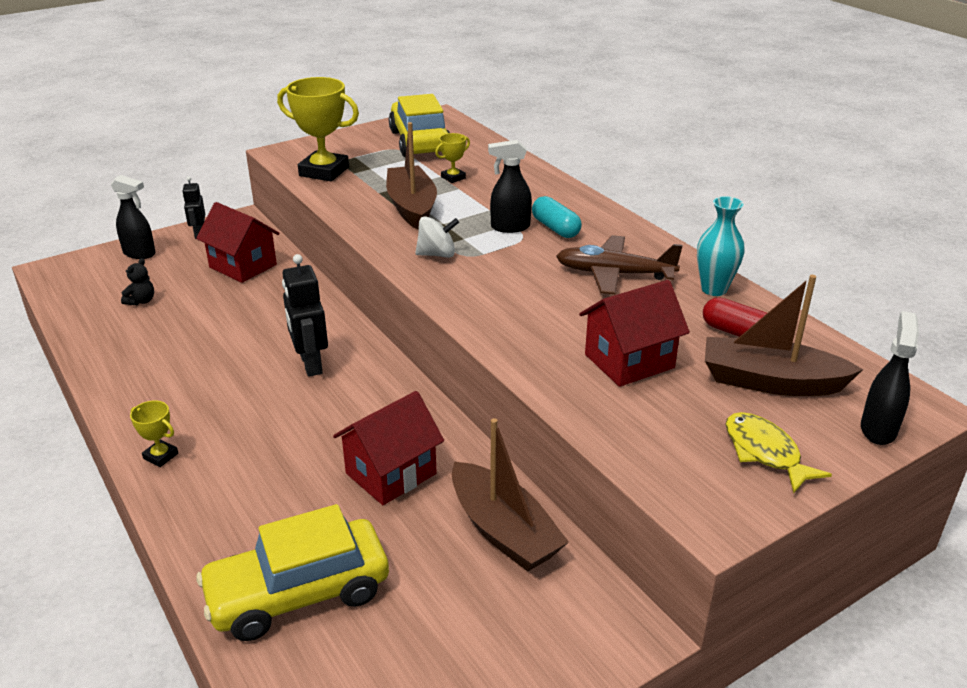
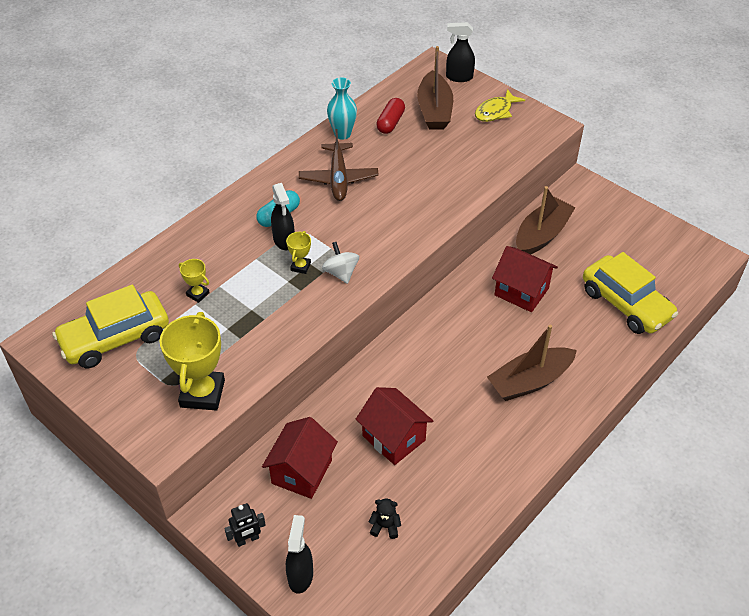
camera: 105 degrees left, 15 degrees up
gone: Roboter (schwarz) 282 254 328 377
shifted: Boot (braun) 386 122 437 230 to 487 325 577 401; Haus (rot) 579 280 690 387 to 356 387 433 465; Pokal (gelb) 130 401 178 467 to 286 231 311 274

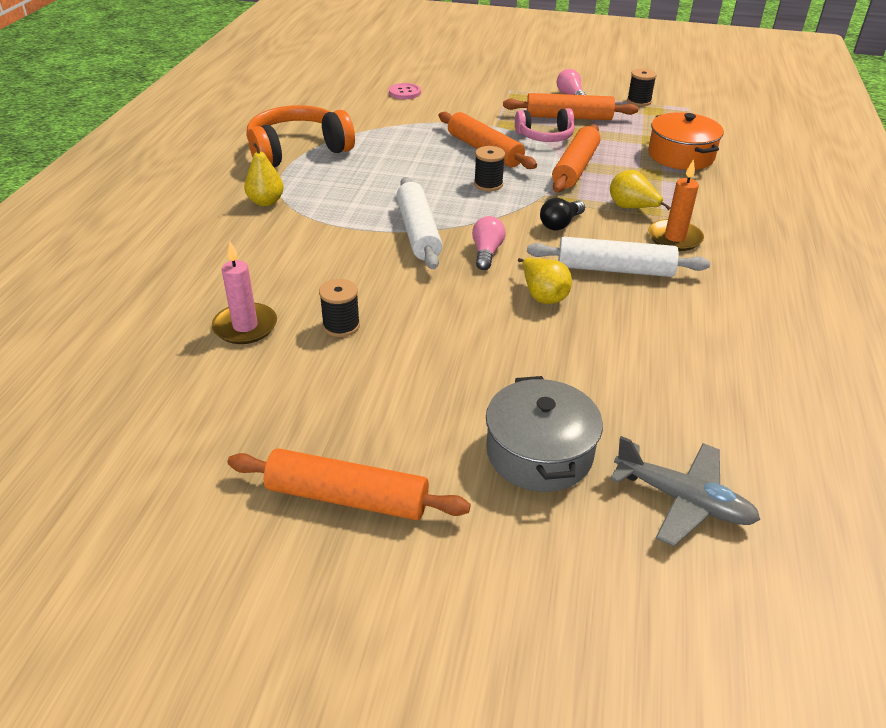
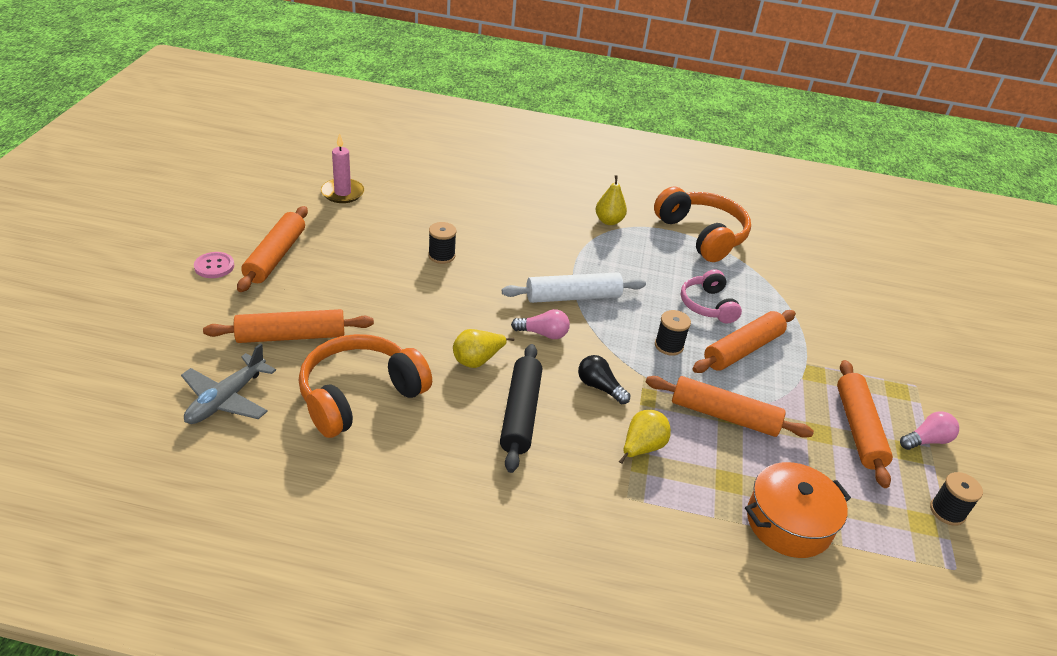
camera: 85 degrees right, 0 degrees up
gone: Kerze (orange) 648 159 704 251
new: Kopfhörer (orange) 299 334 432 438
shifted: Knopf (rosa) 389 83 421 99 to 194 252 235 278; Kopfhörer (rosa) 515 108 575 142 to 681 269 742 324; Kerze (rosa) 212 242 277 344 to 321 133 364 203
swapped: Kochtopf (grau) 486 376 603 492 to Nudelholz (orange) 203 309 374 343
repainted: Nudelholz (weiß) 527 237 710 277 to Nudelholz (schwarz) 500 344 542 473

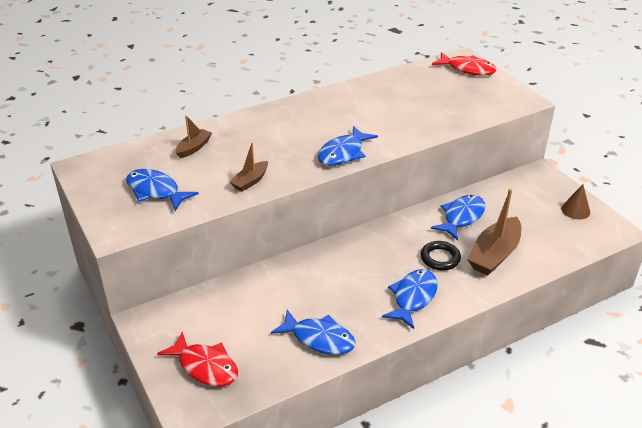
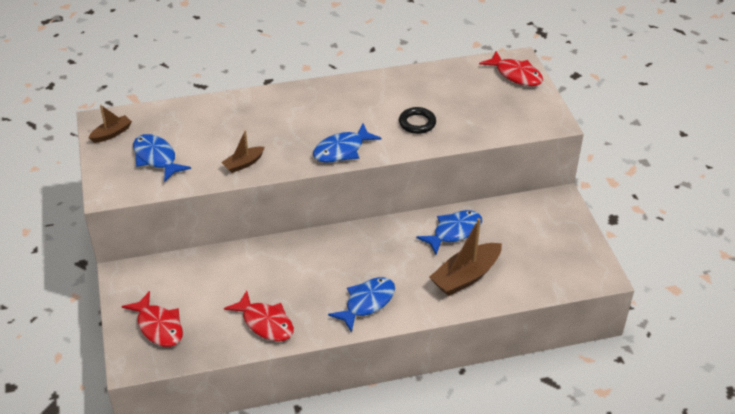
camera: 15 degrees right, 5 degrees up
gone: Kegel (braun) 561 184 590 220
shifted: Boot (braun) 176 115 212 158 to 89 105 132 143; Ring (schwarz) 421 241 461 271 to 399 107 436 134
repainted: Fisch (blau) 271 310 356 355 to Fisch (rot) 224 290 294 341

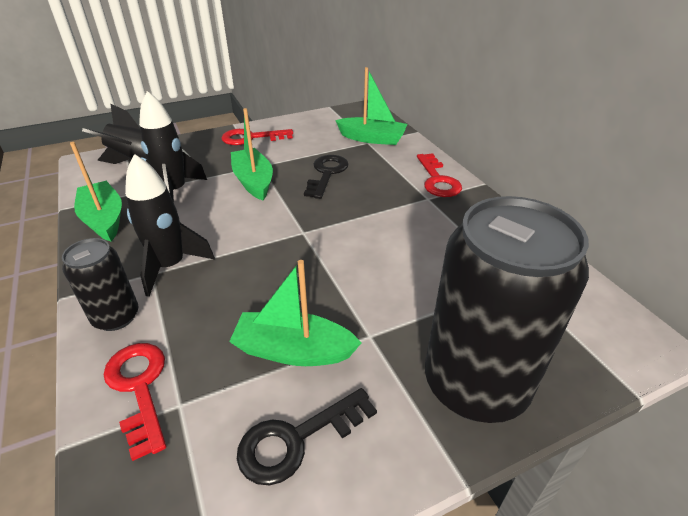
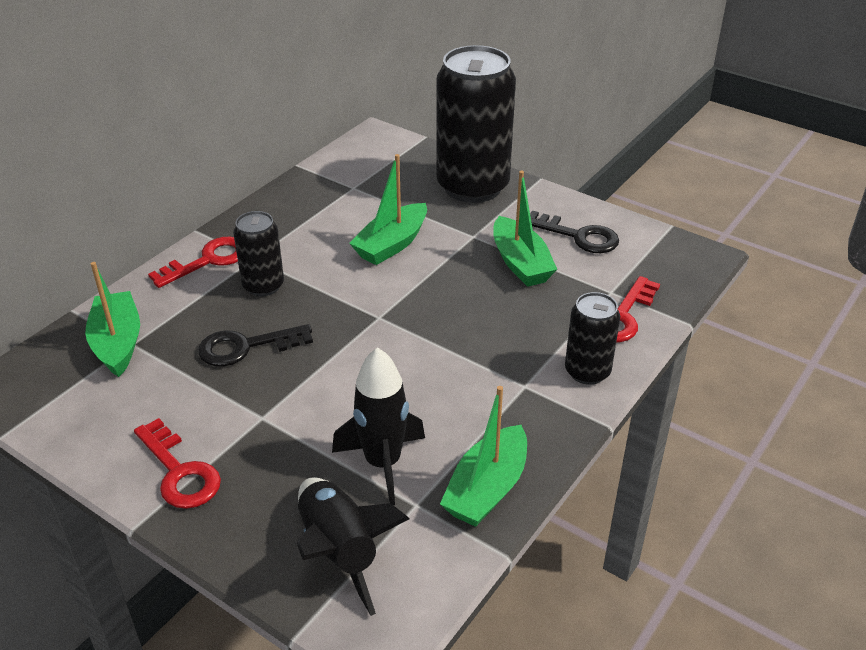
camera: 120 degrees left, 0 degrees up
gone: Rakete (schwarz) 125 154 215 297
new: Dose (schwarz) 233 211 284 296
shifted: Boot (grün) 231 108 273 200 to 349 154 427 265

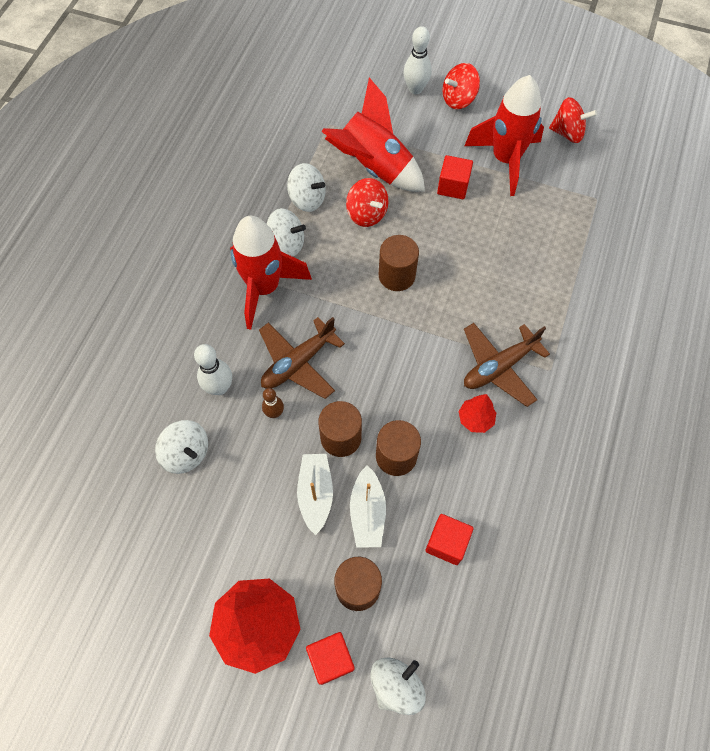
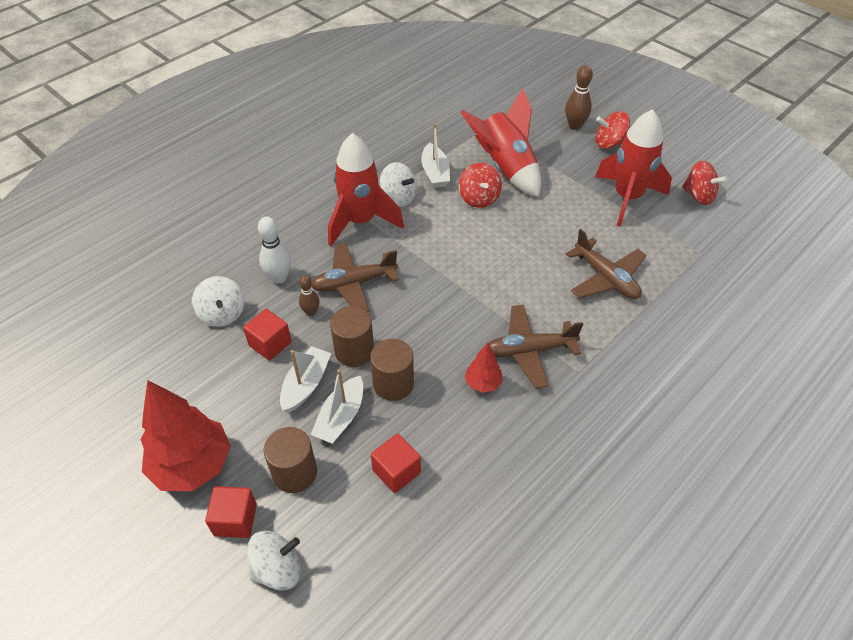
camera: 25 degrees right, 15 degrees down
gone: Vollzylinder (braun) 379 235 419 291
new: Flugzeug (braun) 566 229 647 299
shifted: Kubus (rot) 437 155 473 199 to 243 309 292 361
swapped: Kreisel (weiß) 287 163 326 212 to Boot (weiß) 421 124 450 188
repainted: Bowlingkegel (weiß) 403 26 432 94 to Bowlingkegel (braun) 565 65 593 130

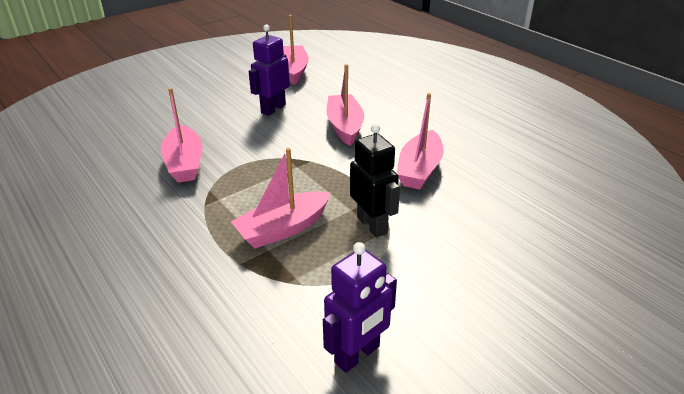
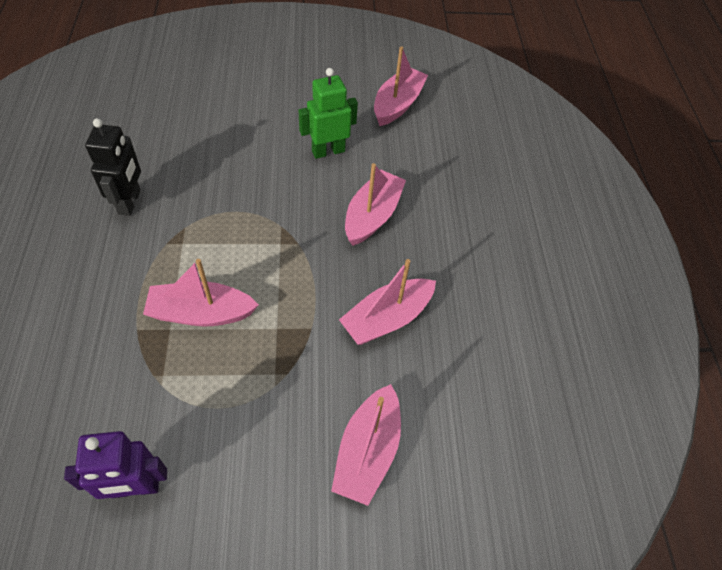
camera: 30 degrees right, 20 degrees up
shifted: Boot (rosa) 161 88 202 183 to 331 384 401 506; Roboter (schwarz) 350 124 400 238 to 85 118 141 216
repainted: Roboter (lila) 249 25 290 116 to Roboter (grün) 299 68 358 159

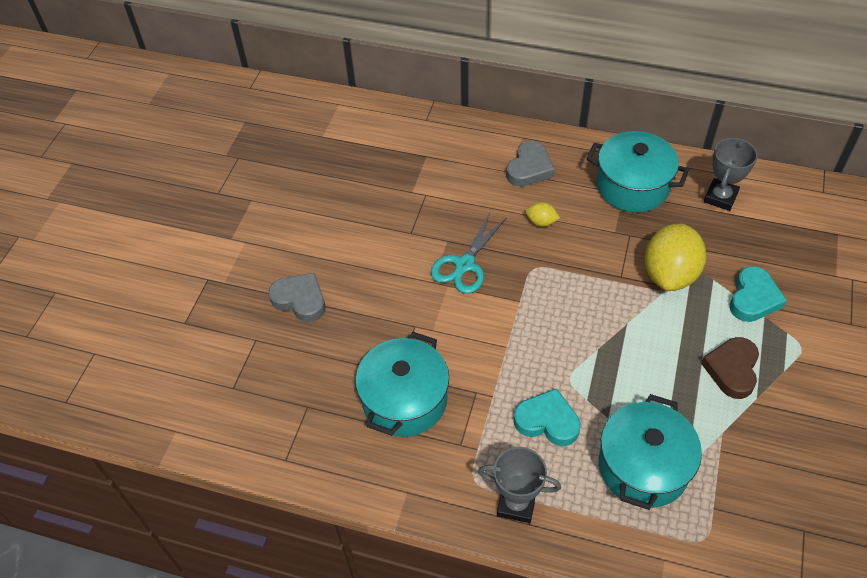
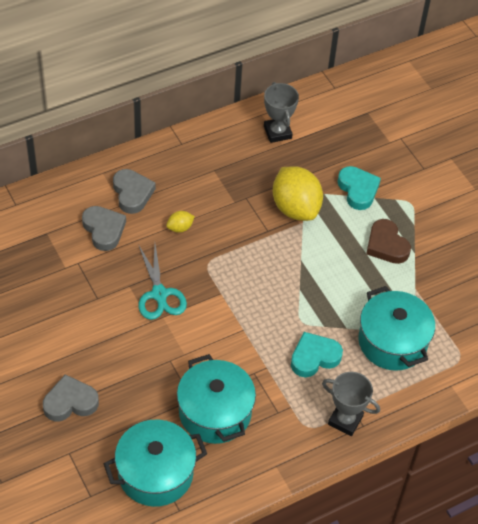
camera: 50 degrees left, 0 degrees up
new: Herz (grau) 82 206 126 251
shifted: Kochtopf (türkis) 586 131 689 212 to 103 420 207 507
rotated: Pokal (grau) 478 447 561 523 = 322 372 380 436 60 degrees clockwise

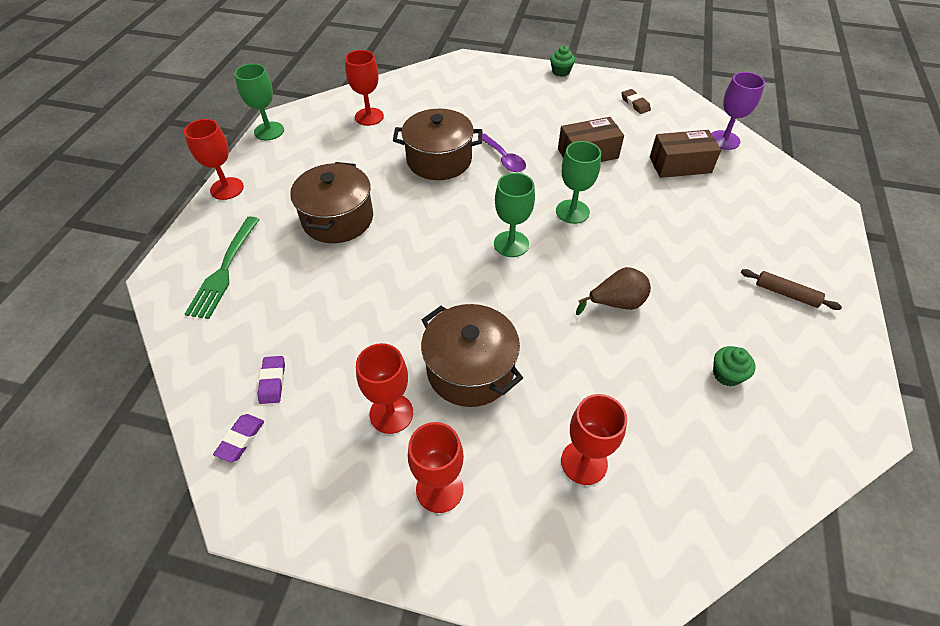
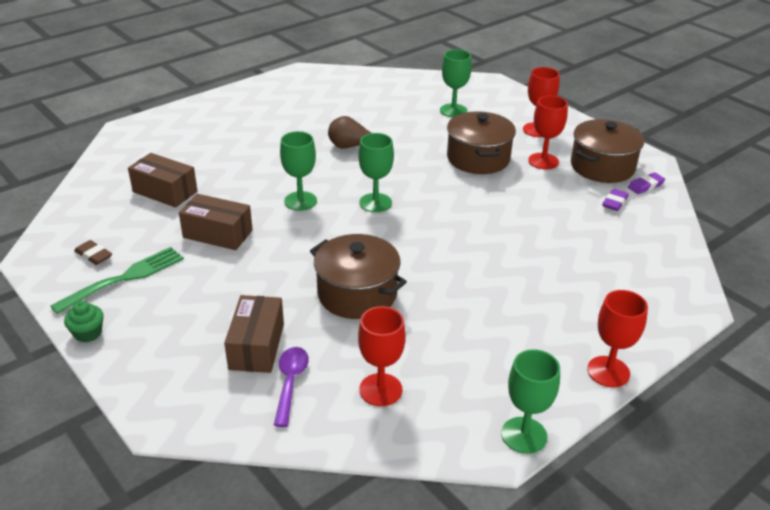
camera: 145 degrees left, 15 degrees down
gone: Kelch (lila) 711 72 765 150; Nudelholz (braun) 741 269 842 310; Muffin (grün) 713 346 755 387
new: Schachtel (braun) 224 295 284 373
shifted: Löffel (lila) 482 134 526 172 to 274 347 309 427; Kochtopf (braun) 290 162 373 243 to 571 119 644 183; Gabel (grün) 185 216 260 319 to 50 247 184 314
repainted: Kelch (rot) 561 394 627 485 to Kelch (grün) 440 49 472 117
rotated: Radiergummi (braun) 621 89 651 114 = 74 240 112 265 60 degrees counterclockwise

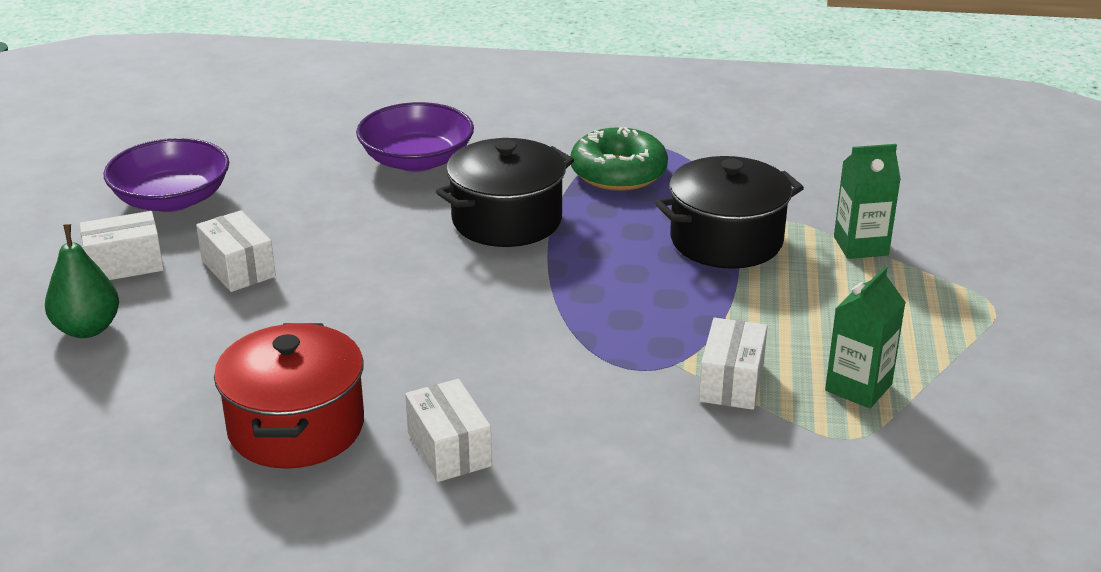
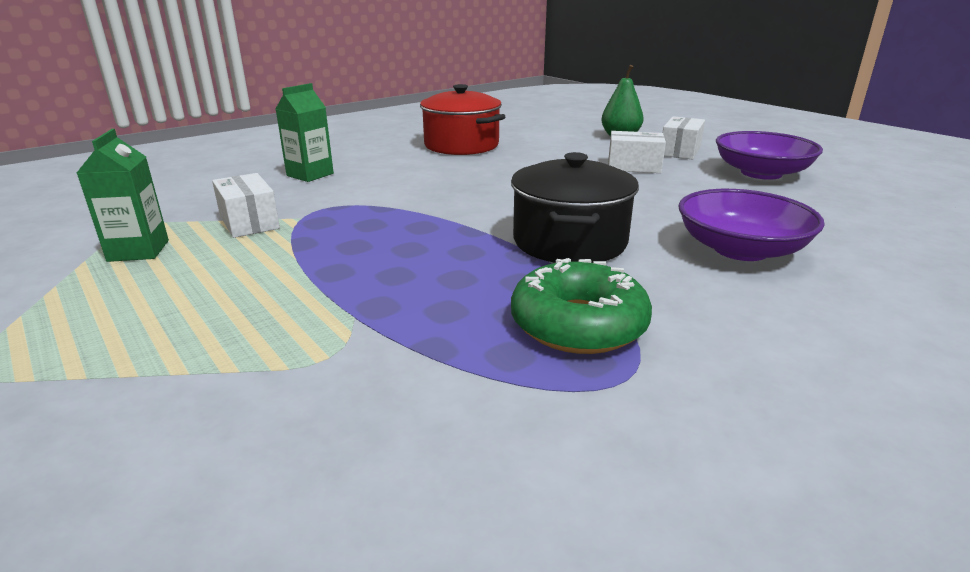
camera: 135 degrees right, 5 degrees down
gone: Kochtopf (schwarz) 655 156 804 269; Schachtel (weiß) 405 379 492 482
shifted: Getränkekarton (grün) 834 144 901 259 to 276 83 334 182

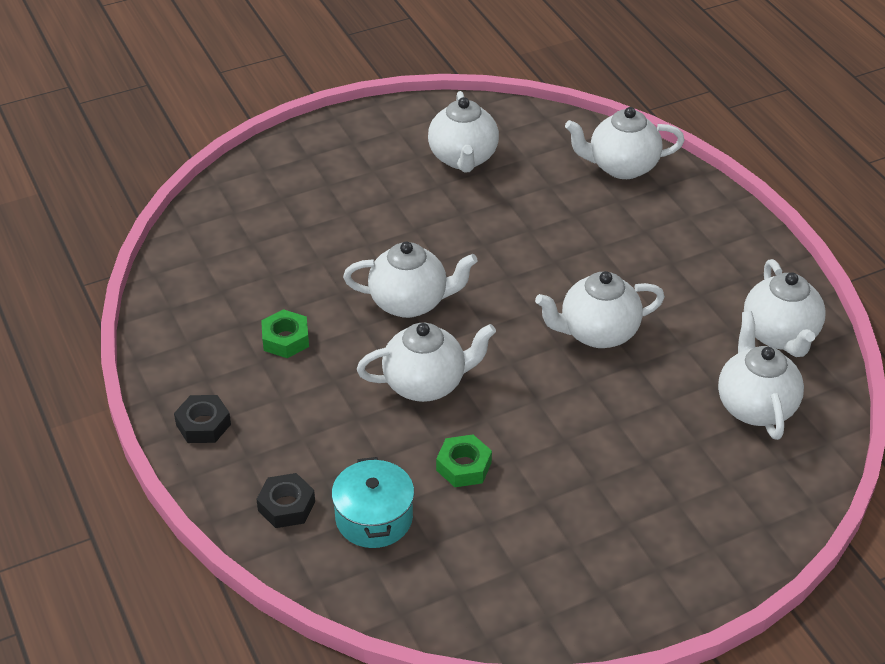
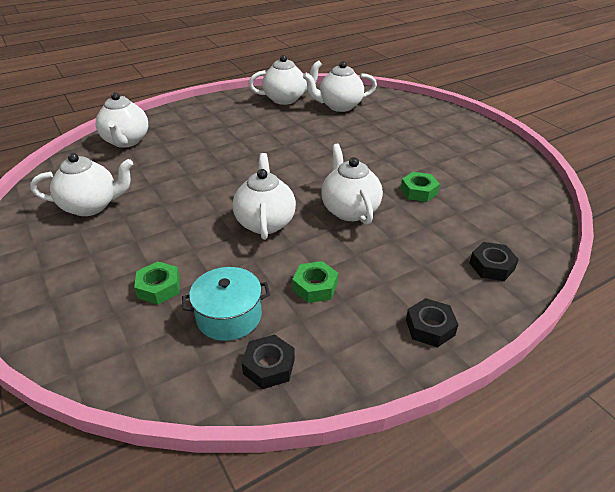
camera: 95 degrees left, 5 degrees down
gone: Teekanne (weiß) 535 271 665 348
new: Sechskantmutter (grün) 134 261 180 305; Sechskantmutter (schwarz) 242 334 295 389
shifted: Kochtopf (türkis) 332 457 414 548 to 182 267 270 341

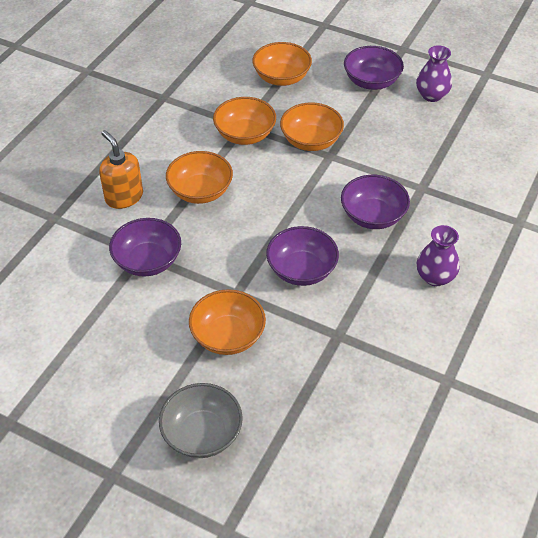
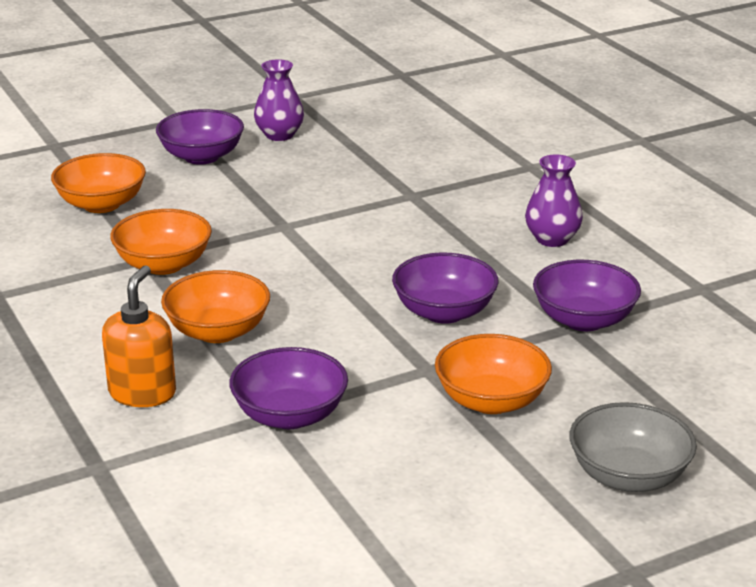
camera: 55 degrees left, 20 degrees down
gone: Schüssel (orange) 280 103 344 151
shifted: Schüssel (lila) 341 175 410 229 to 533 260 641 331
rotated: Seifenspender (orange) 99 130 143 209 = 102 265 176 407 105 degrees clockwise

